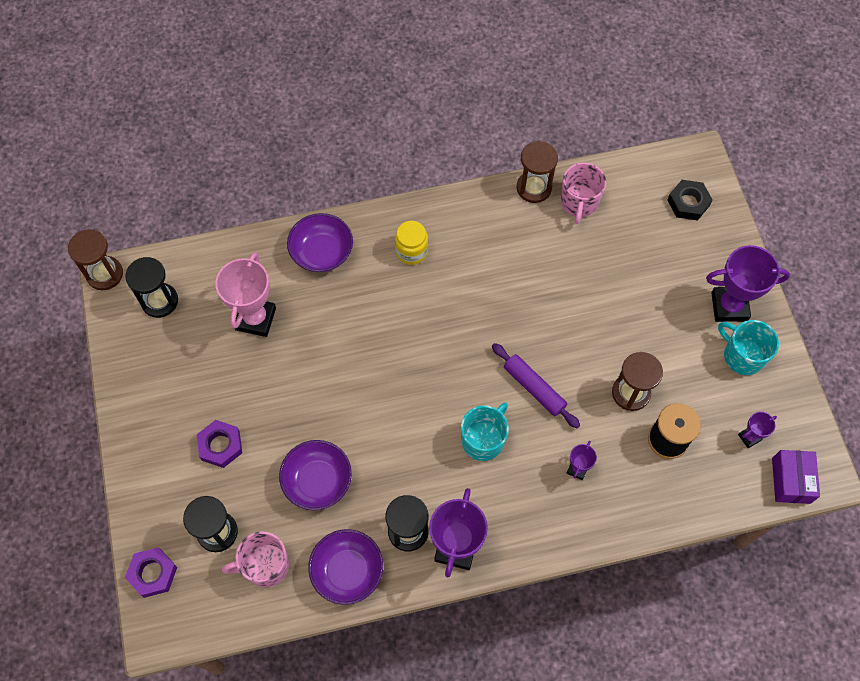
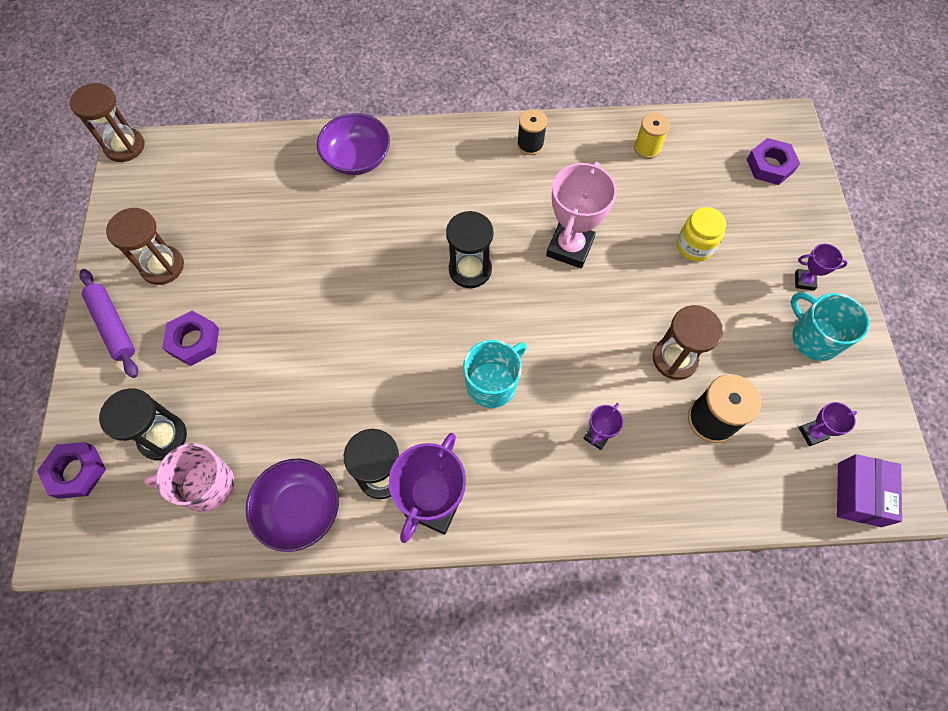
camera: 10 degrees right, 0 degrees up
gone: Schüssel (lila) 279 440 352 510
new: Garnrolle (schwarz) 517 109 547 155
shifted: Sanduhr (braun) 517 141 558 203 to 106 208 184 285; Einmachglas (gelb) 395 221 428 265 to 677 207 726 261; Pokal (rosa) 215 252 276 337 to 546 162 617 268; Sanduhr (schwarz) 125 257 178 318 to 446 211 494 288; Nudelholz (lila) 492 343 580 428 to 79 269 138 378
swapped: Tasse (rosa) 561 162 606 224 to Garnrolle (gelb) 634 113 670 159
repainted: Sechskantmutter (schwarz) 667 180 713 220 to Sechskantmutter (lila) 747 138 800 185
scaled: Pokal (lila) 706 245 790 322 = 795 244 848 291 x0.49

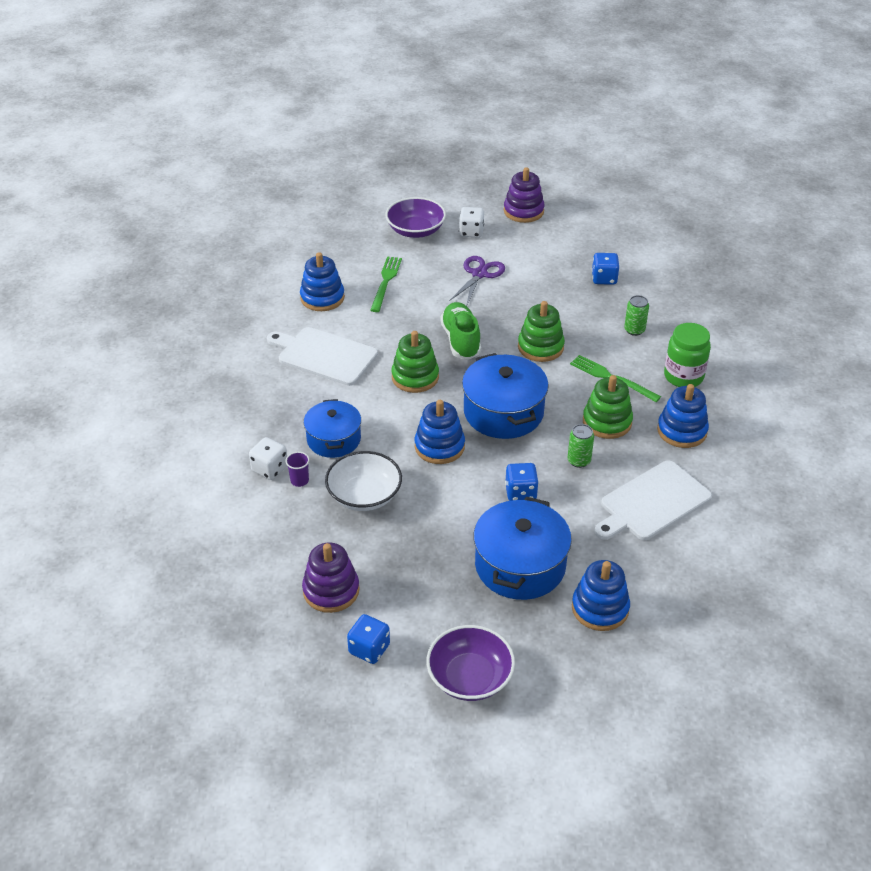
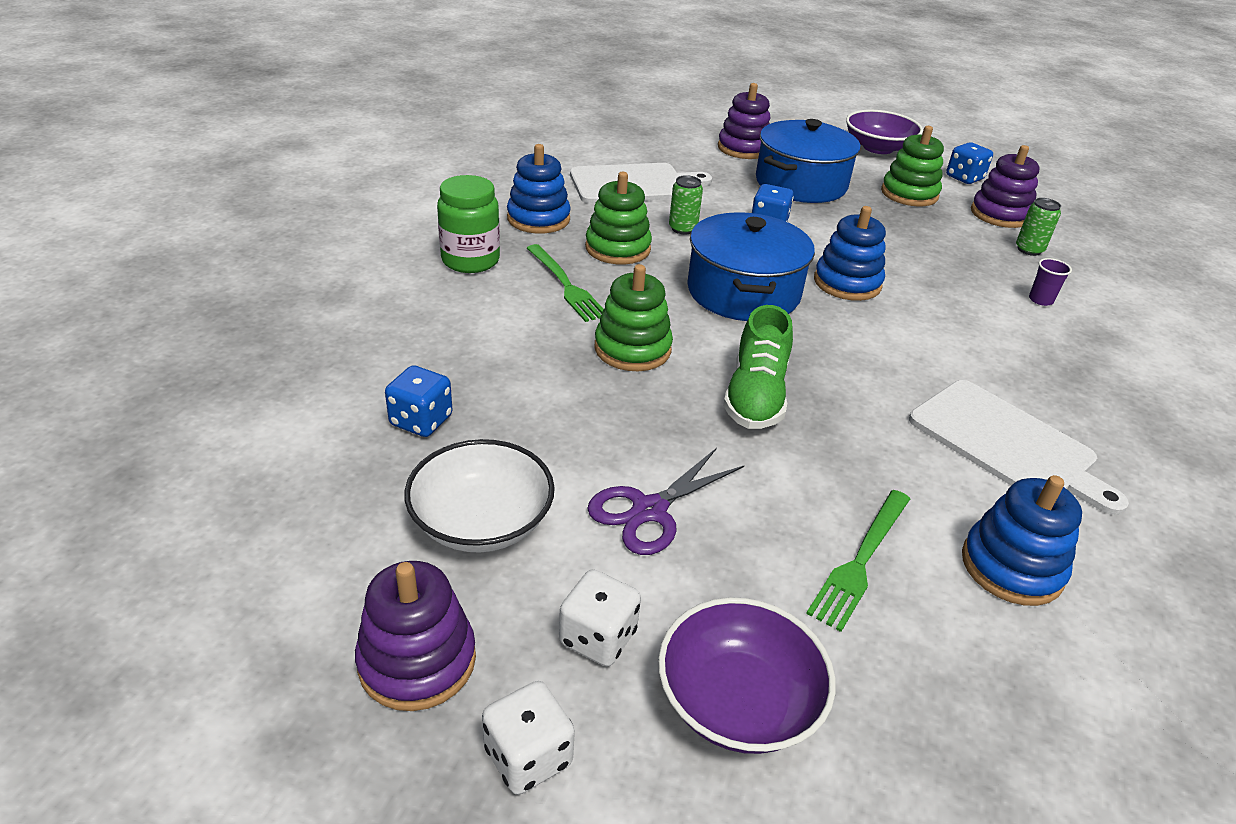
camera: 160 degrees left, 5 degrees down
gone: Kochtopf (blau) 304 399 361 458
shifted: Dose (grün) 624 295 649 336 to 1016 198 1061 256; Stapelspielzeug (grün) 391 331 439 393 to 881 126 944 207; Spielwürfel (weiß) 249 437 287 480 to 482 681 575 795; Schüssel (weiß) 325 451 402 511 to 404 439 555 553
repainted: Stapelspielzeug (blau) 572 560 630 631 to Stapelspielzeug (lila) 718 83 770 159

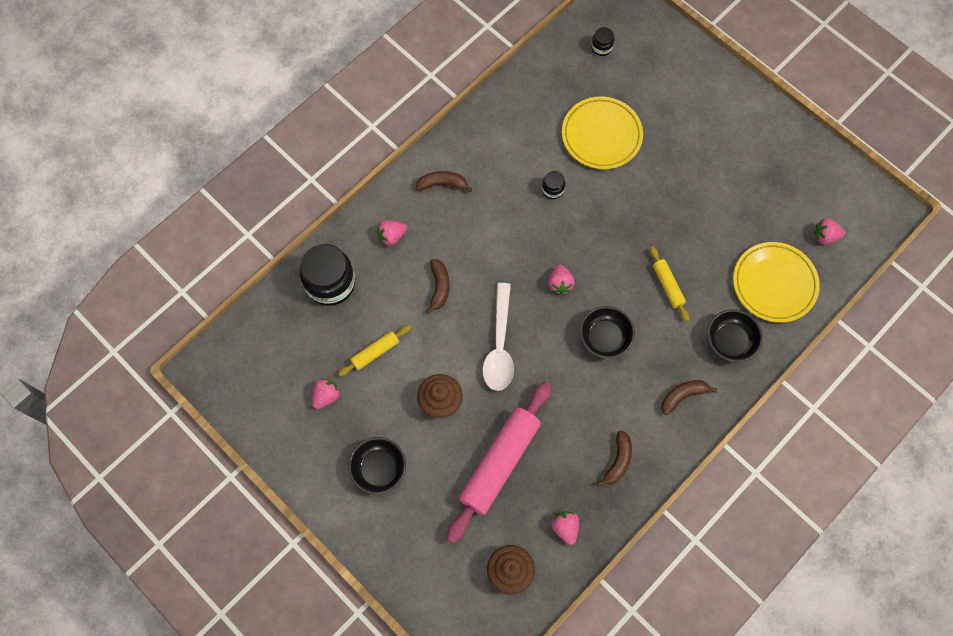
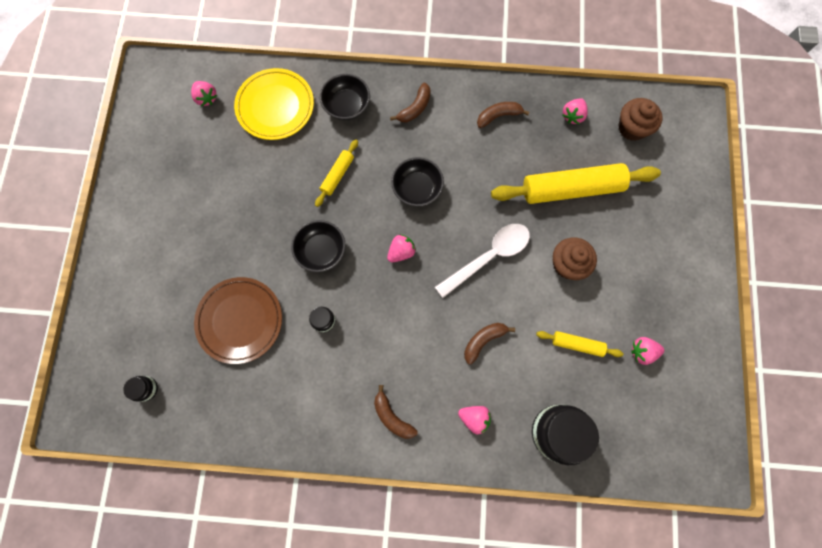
camera: 130 degrees left, 5 degrees up
shifted: Schüssel (schwarz) 348 437 406 495 to 291 220 346 272
repainted: Teller (gelb) 562 96 643 169 to Teller (braun) 194 277 282 364; Nudelholz (rosa) 447 381 551 544 to Nudelholz (gelb) 491 163 661 204
rotated: Banane (braun) 661 380 717 415 = 390 83 431 122 75 degrees counterclockwise

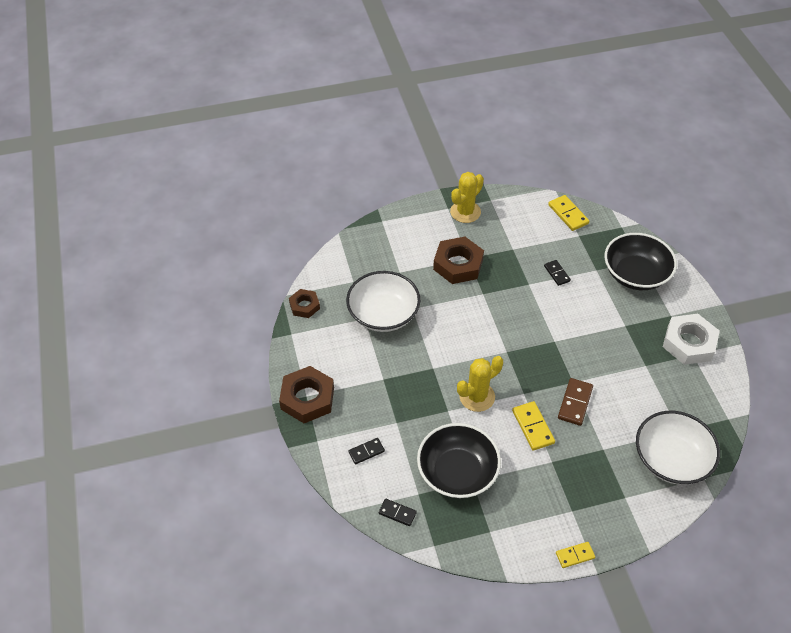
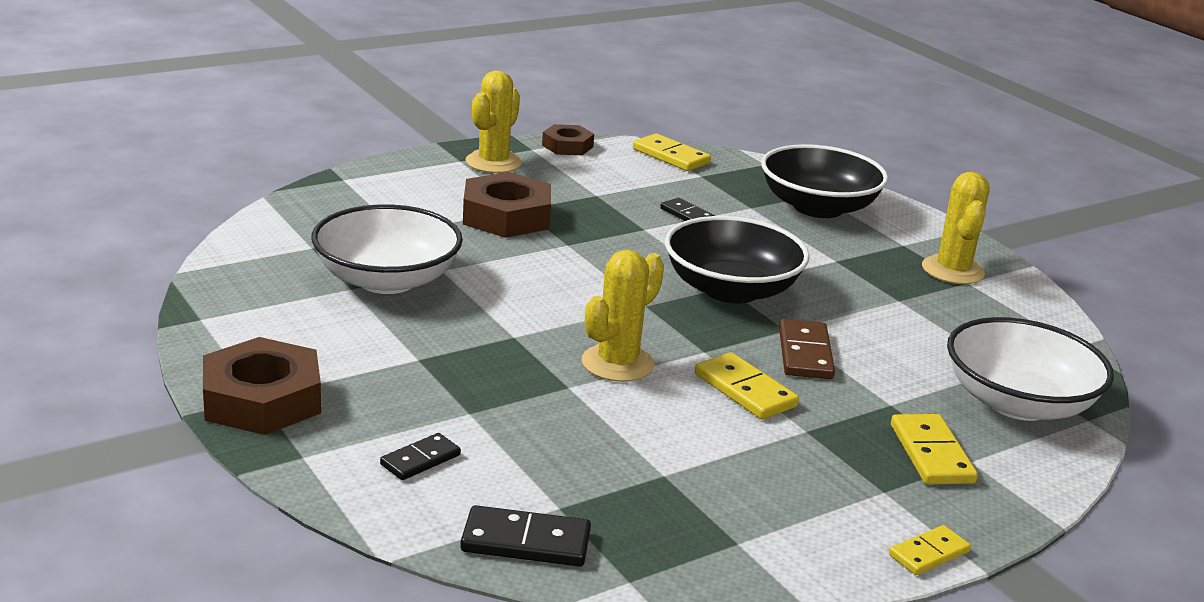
camera: 20 degrees left, 25 degrees down
new: Dominostein (gelb) 891 414 978 485
shifted: Sechskantmutter (braun) 289 289 320 318 to 542 124 594 155; Schüssel (schwarz) 417 423 501 498 to 665 216 810 304
swapped: Sechskantmutter (weiß) 663 314 720 365 to Kaktus (gelb) 922 172 990 284
scaled: Dominostein (schwarz) 379 499 417 526 = 460 505 591 566 x1.53

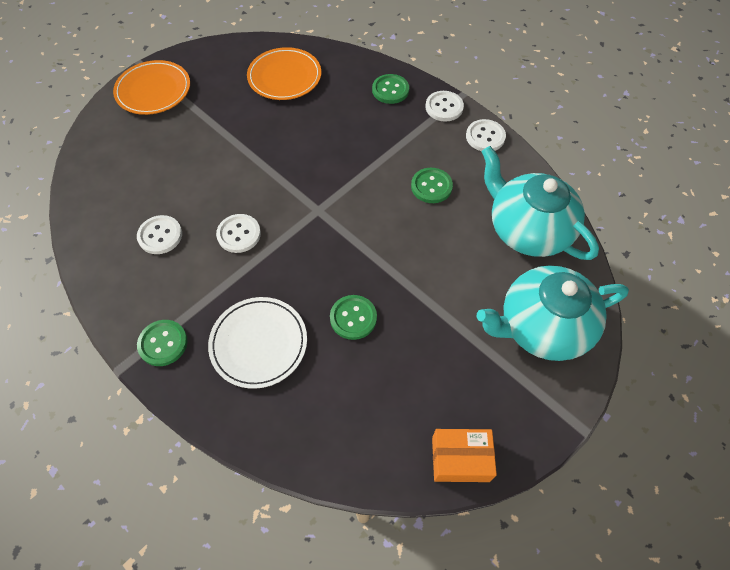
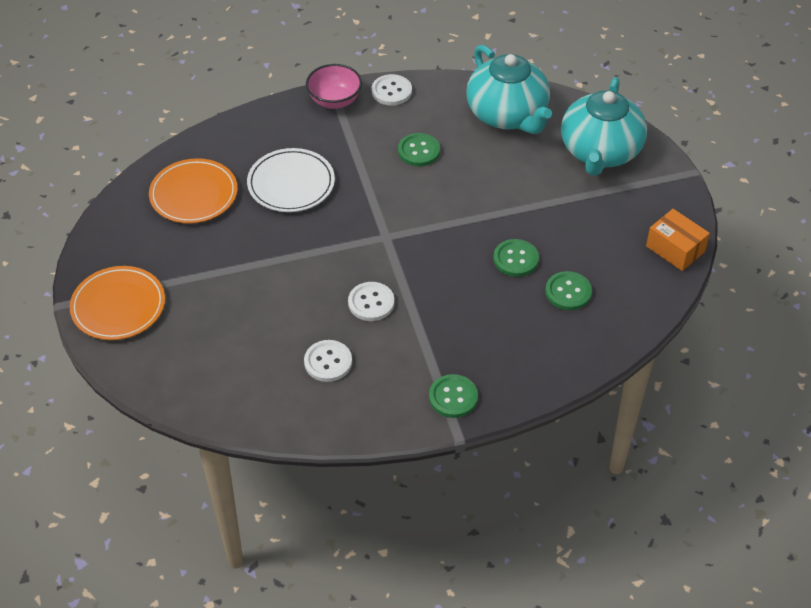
camera: 60 degrees left, 10 degrees down
shifted: Knopf (grün) 372 74 409 104 to 545 271 592 310; Teller (weiß) 208 297 307 389 to 247 148 335 212
swapped: Knopf (weiß) 425 91 464 121 to Schüssel (rosa) 306 64 362 109
rotated: Teekanne (türkis) 481 146 599 260 = 466 45 552 134 105 degrees counterclockwise; Schachtel (orange) 432 429 497 482 = 646 209 710 271 75 degrees counterclockwise

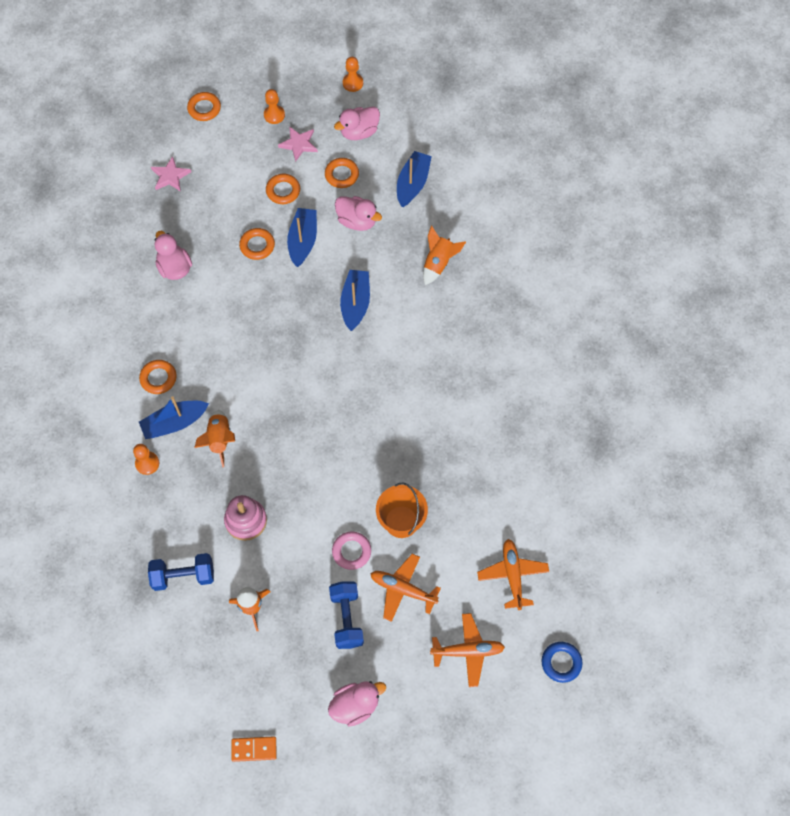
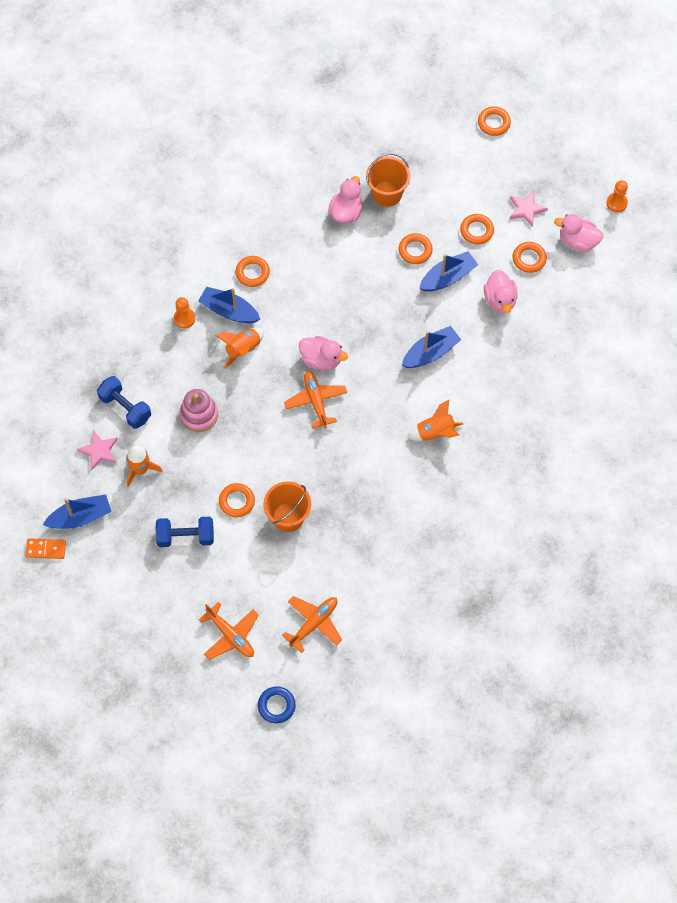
camera: 50 degrees right, 0 degrees up
gone: Bauer (orange) 264 89 285 124
new: Eimer (orange) 366 153 410 207
shifted: Boot (blau) 397 151 432 207 to 43 494 111 529; Stern (rosa) 151 156 191 192 to 77 430 118 470; Rakete (orange) 423 226 466 285 to 407 400 463 441; Flugzeug (orange) 370 554 441 622 to 284 371 347 429; Ente (rosa) 328 681 386 727 to 299 336 348 370
repainted: Ring (rosa) 332 532 371 570 to Ring (orange) 219 483 255 517
rotated: Hantel (blau) 329 581 364 649 = 156 517 214 547 45 degrees clockwise; Dominostein (orange) 231 736 276 762 = 25 538 66 559 45 degrees counterclockwise

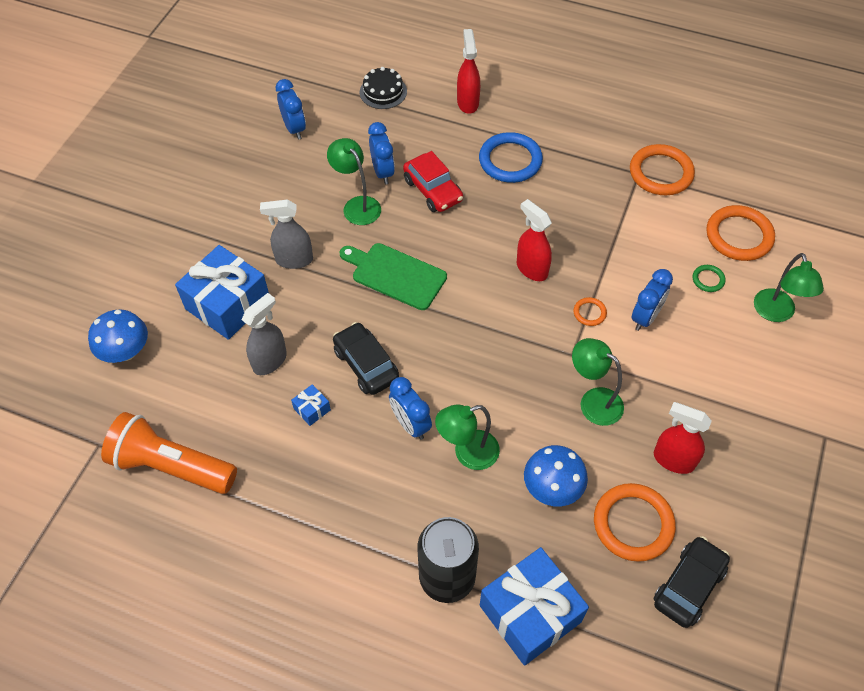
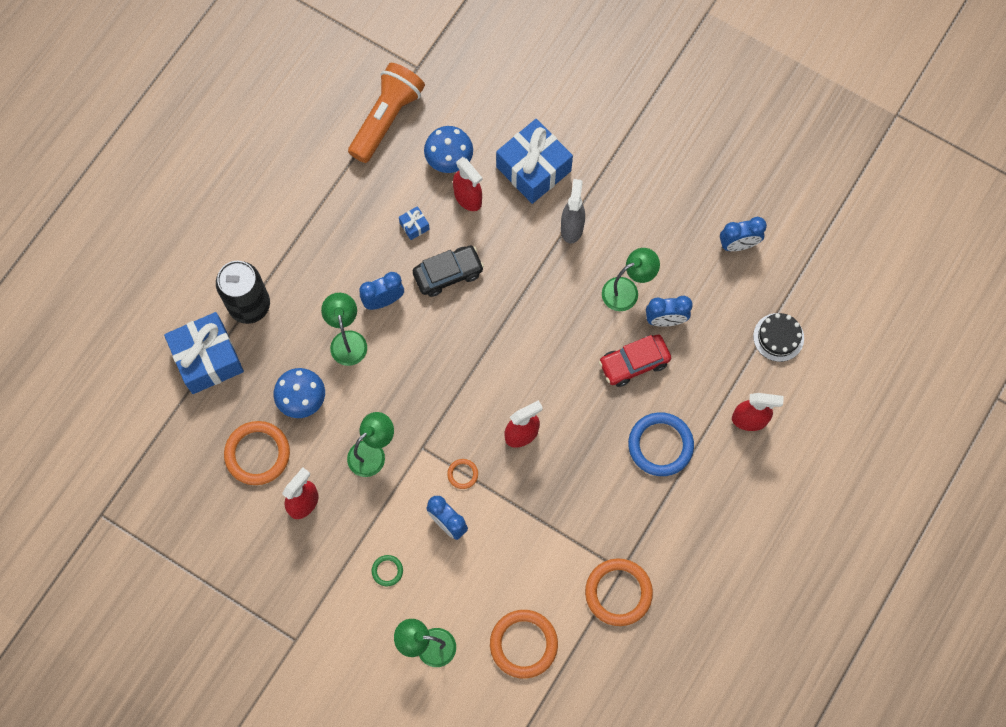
camera: 100 degrees right, 15 degrees up
gone: Schneidebrett (grün) 340 243 447 310; Auto (schwarz) 654 536 730 628
shifted: Ring (grün) 693 265 726 292 to 372 555 403 586; Pilz (blau) 88 309 148 363 to 424 126 473 173
repainted: Sprühflasche (grau) 241 293 287 375 to Sprühflasche (rot) 453 157 483 211

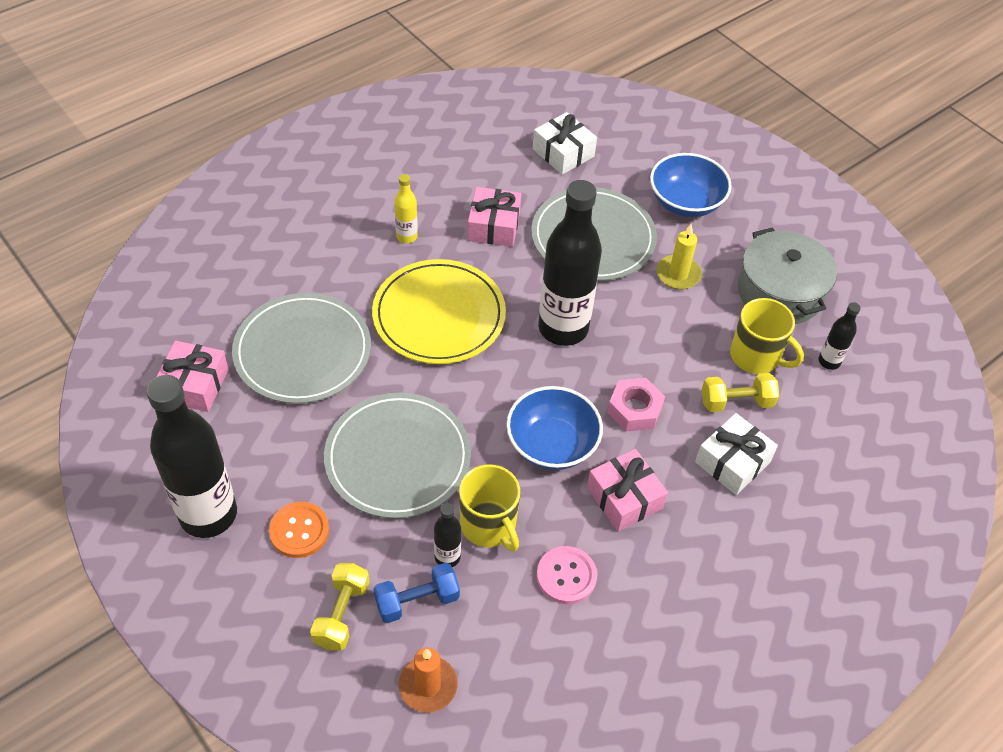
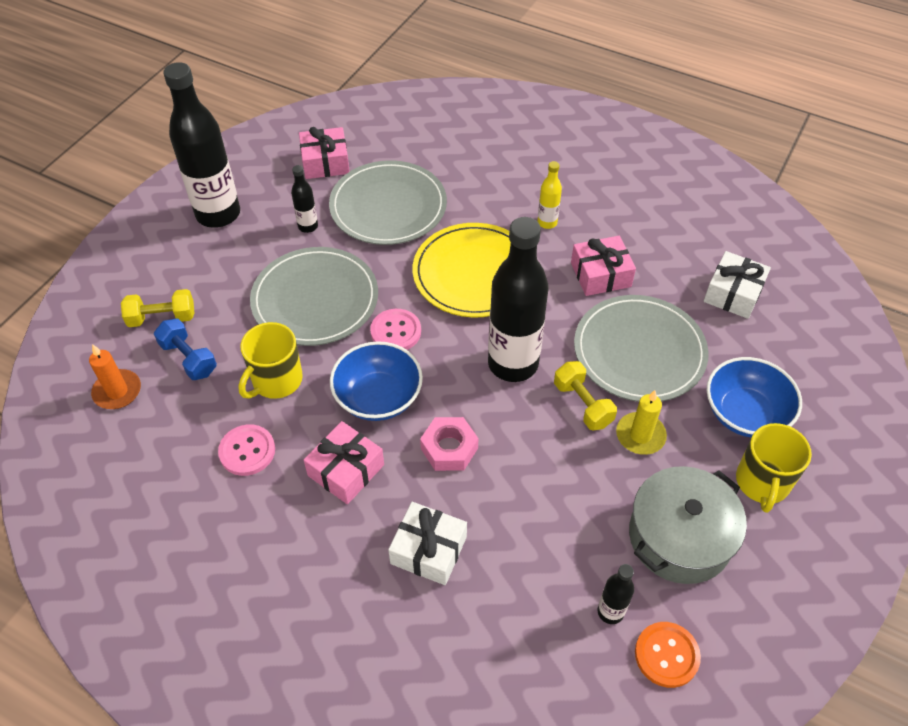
camera: 70 degrees right, 0 degrees up
new: Knopf (rosa) 370 309 421 350
shifted: Tasse (gelb) 730 298 804 374 to 736 423 812 513; Hantel (gelb) 702 373 779 412 to 554 361 617 431; Knopf (orange) 269 502 329 558 to 635 622 701 688; Flasche (schwarz) 434 503 461 567 to 291 165 318 233

